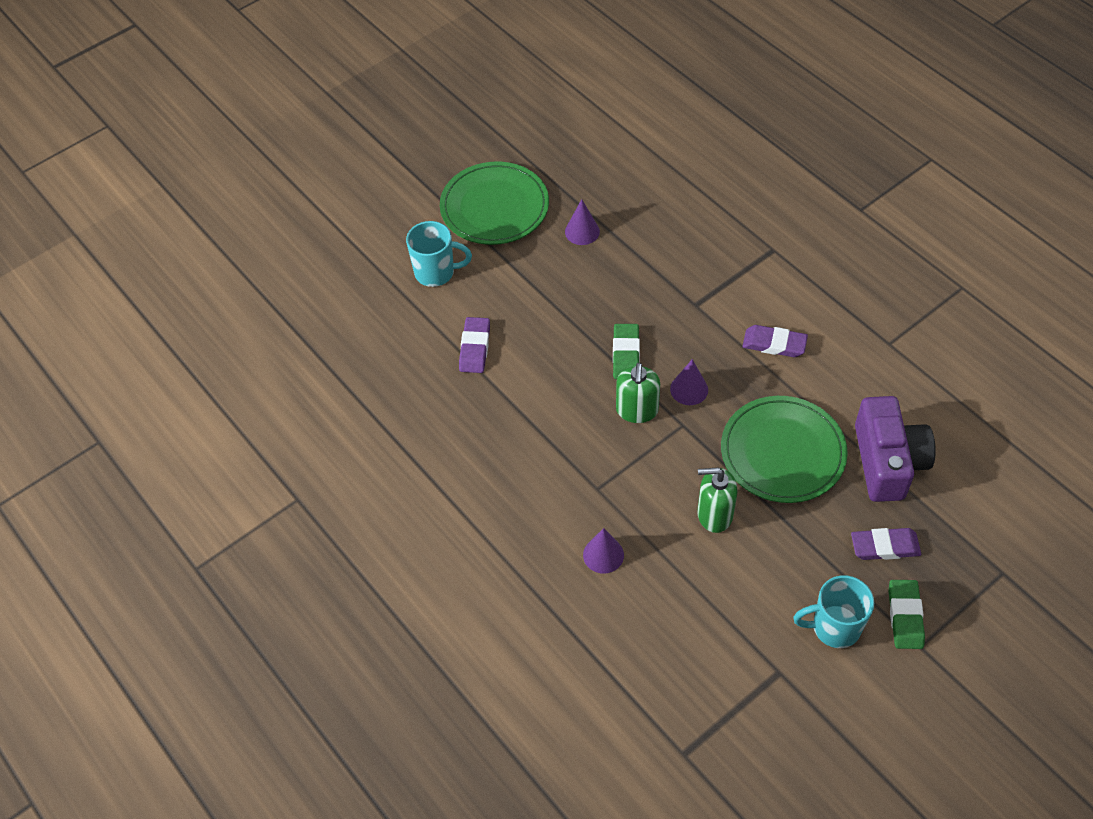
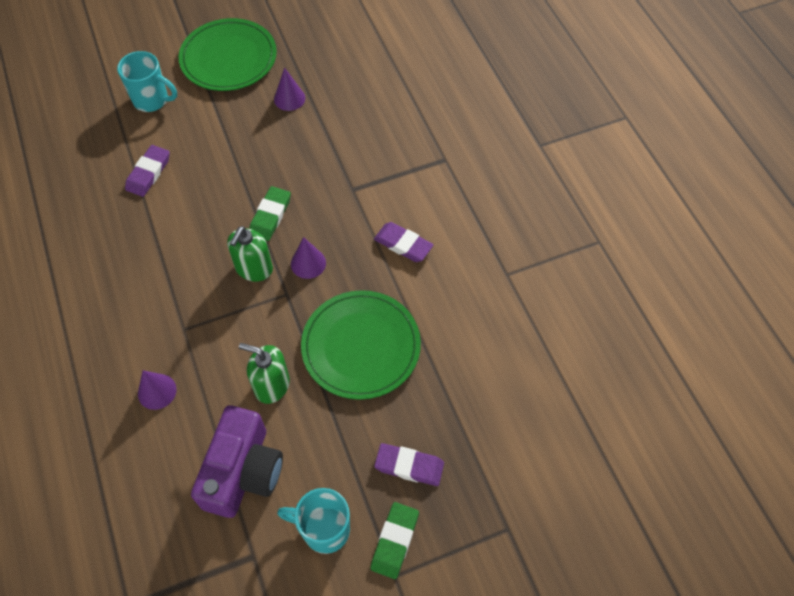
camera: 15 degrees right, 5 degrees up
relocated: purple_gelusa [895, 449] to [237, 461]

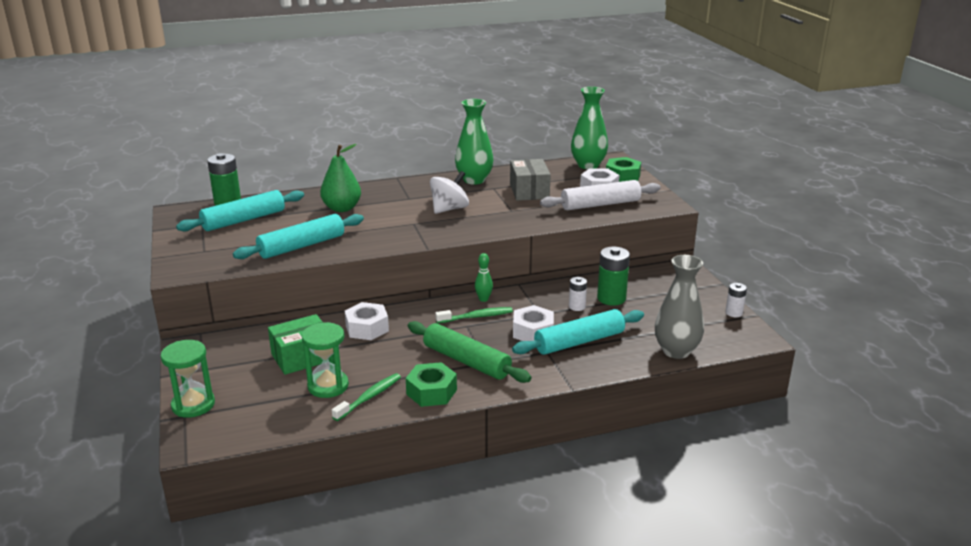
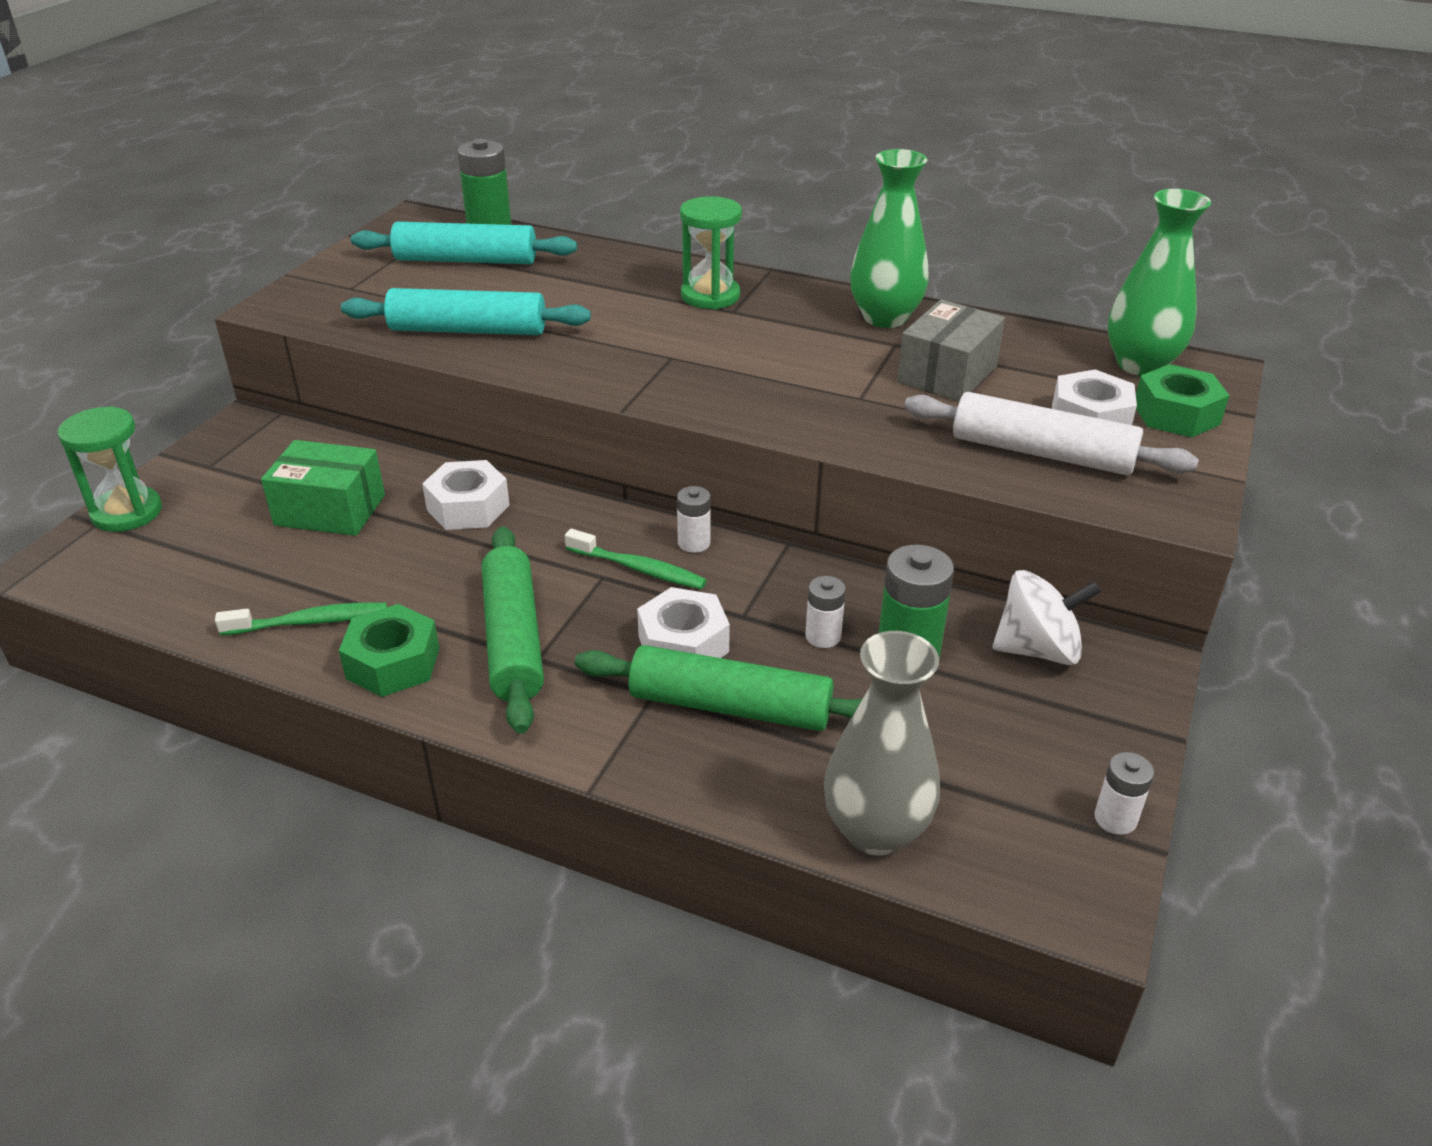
camera: 40 degrees right, 10 degrees up
missing: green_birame [340, 178]
relocated: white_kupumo [449, 192] to [1047, 617]; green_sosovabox [325, 360] to [711, 252]
exchanged: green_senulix [484, 277] to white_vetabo [694, 519]
colour: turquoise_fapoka [578, 332] to green_fapoka [718, 688]

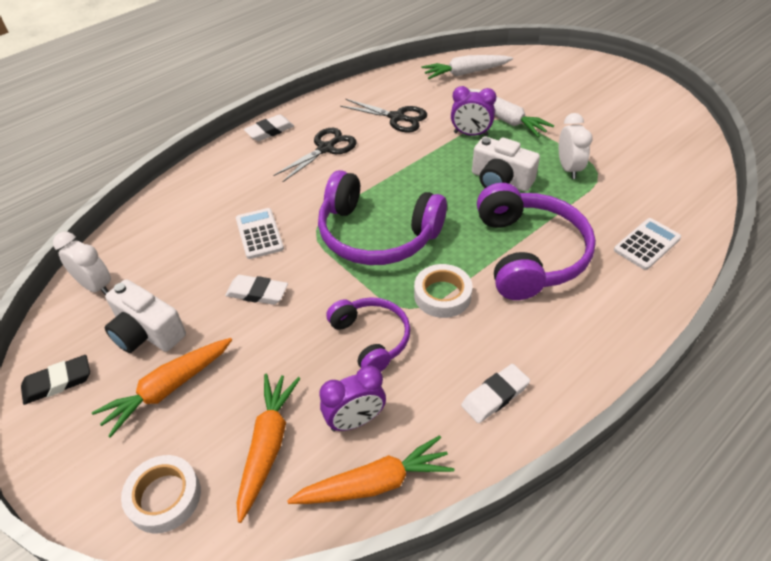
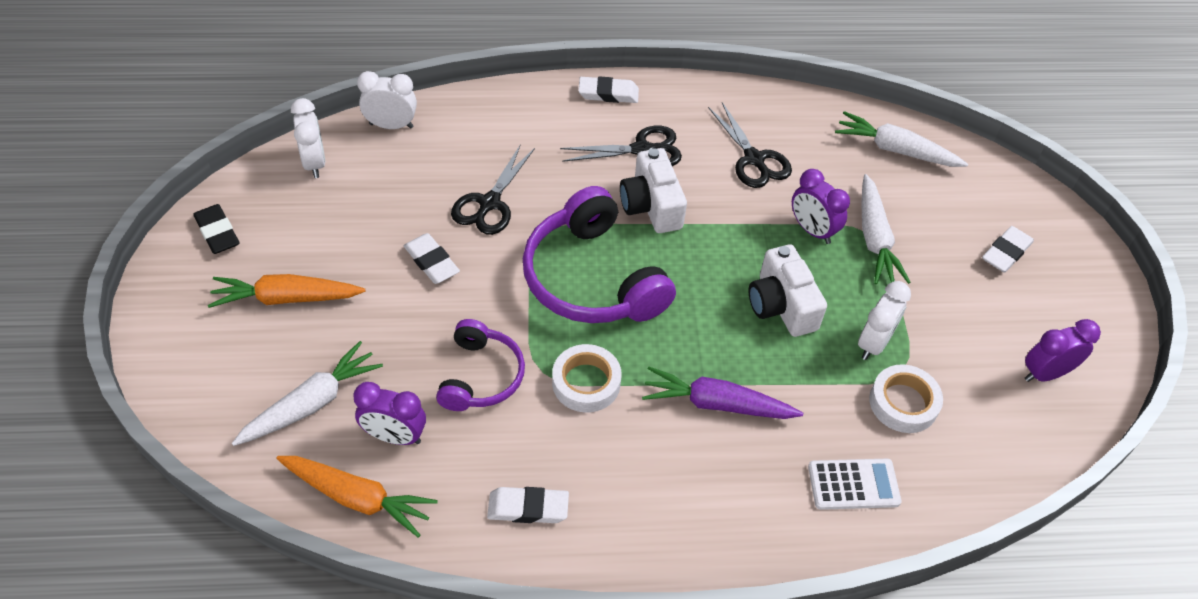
camera: 35 degrees right, 5 degrees up
appeared: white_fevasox [387, 100]; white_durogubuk [1008, 249]; purple_fevasox [1063, 350]
relocated: white_gelusa [145, 316] to [653, 190]; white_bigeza [161, 494] to [906, 398]
exchanged: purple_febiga [536, 241] to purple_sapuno [722, 393]; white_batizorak [260, 233] to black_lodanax [493, 189]
colour: orange_sapuno [269, 448] to white_sapuno [307, 393]
spun: black_durogubuk [55, 380] = [216, 229] 45 degrees clockwise

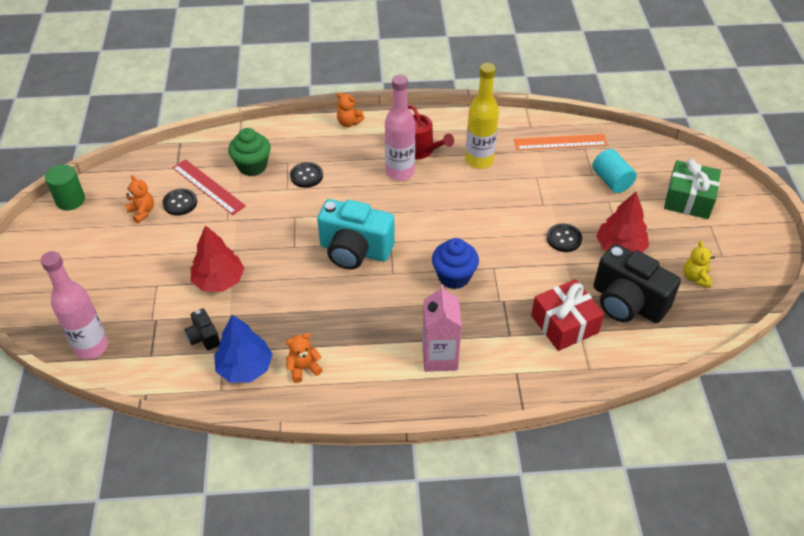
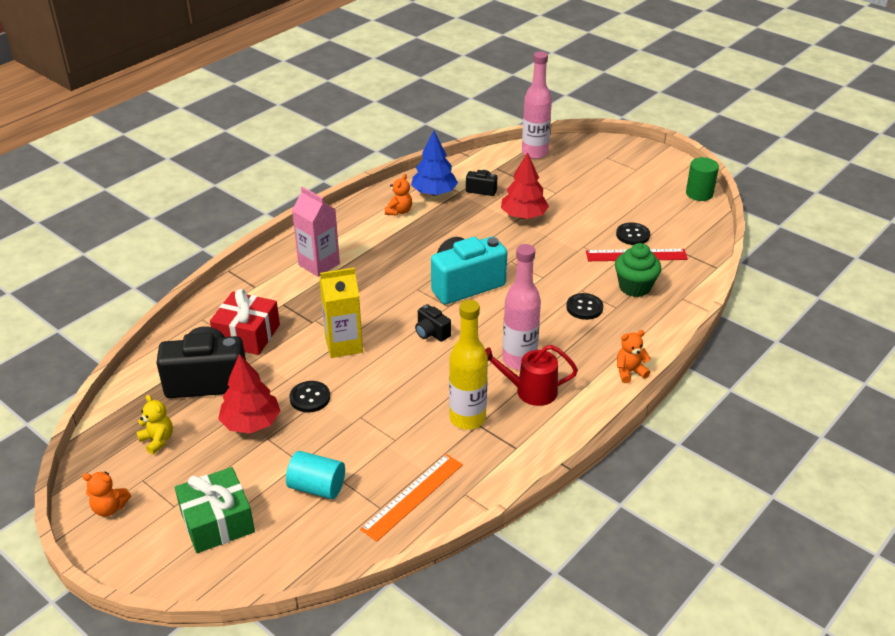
camera: 135 degrees right, 10 degrees down
missing: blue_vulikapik [455, 263]
appeared: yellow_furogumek [341, 312]; black_gelusa [433, 323]
relocated: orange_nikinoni [139, 199] to [106, 494]

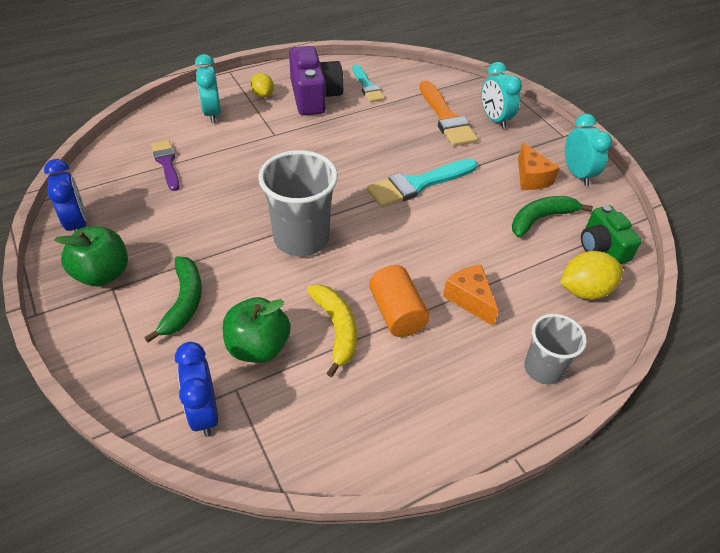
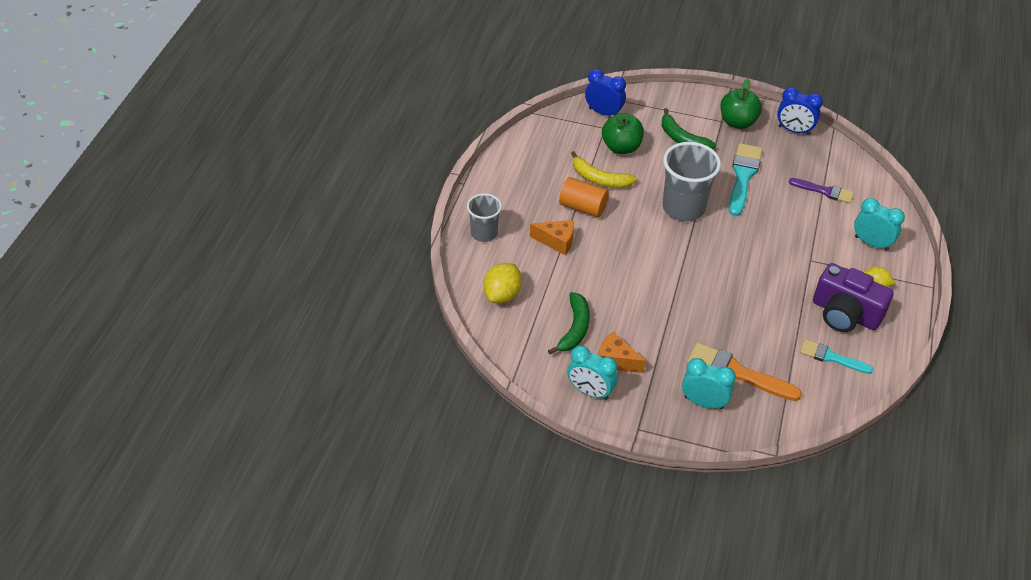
camera: 135 degrees right, 0 degrees up
missing: green_gelusa [611, 234]
relocated: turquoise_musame [422, 183] to [746, 179]

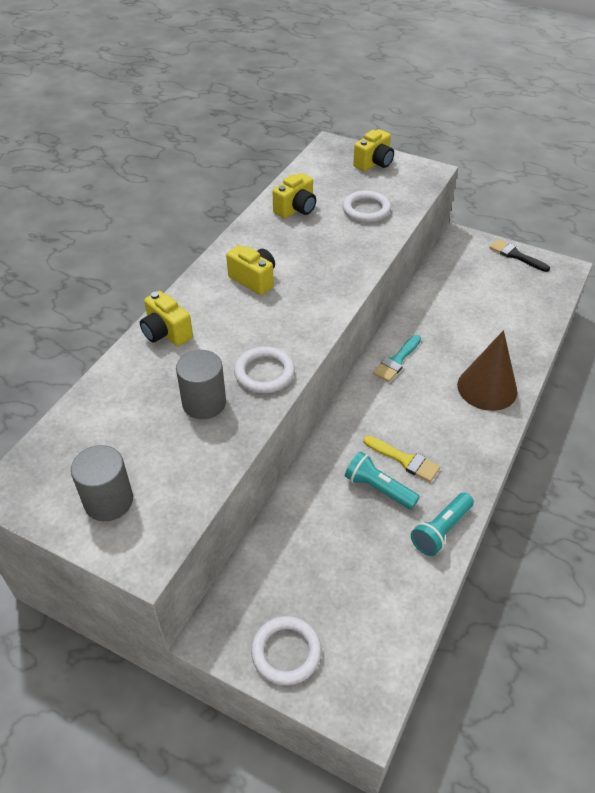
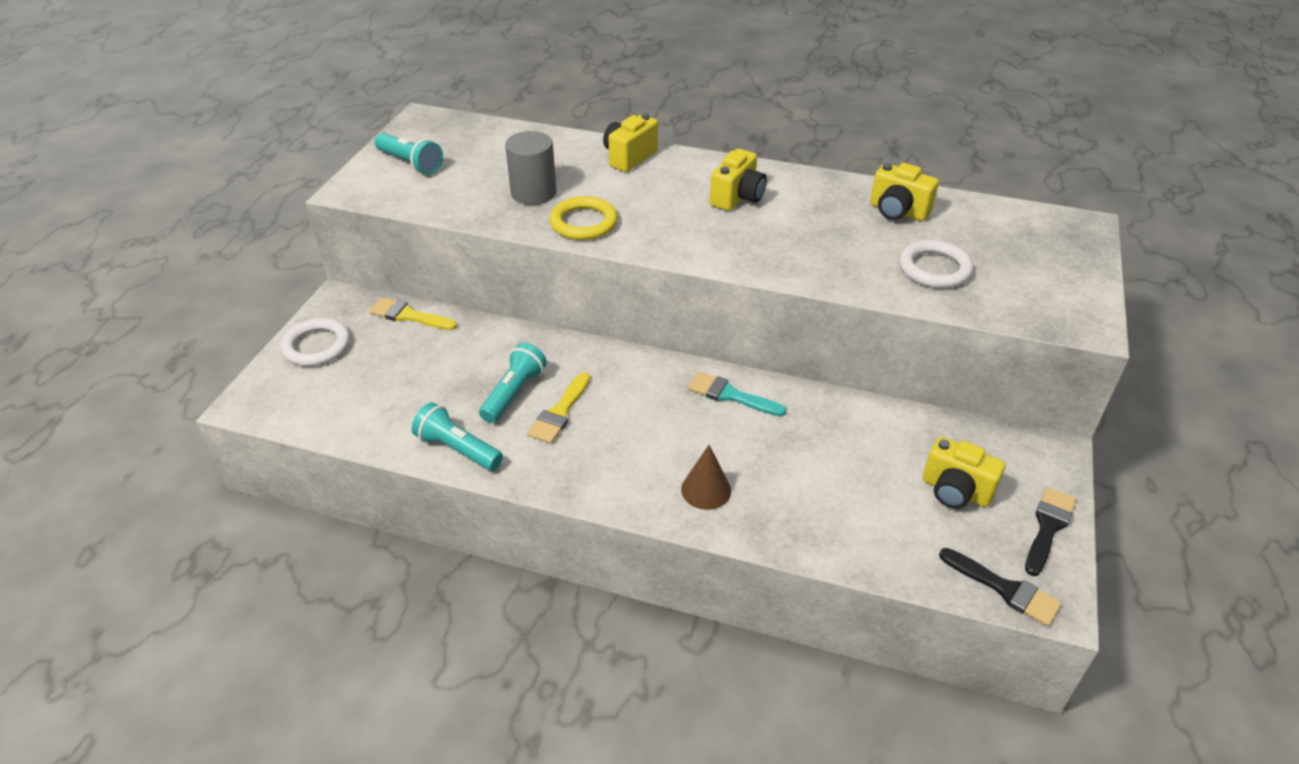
camera: 80 degrees right, 5 degrees down
appeared: yellow_musame [413, 313]; black_musame [1000, 587]
relocated: yellow_gelusa [373, 150] to [964, 473]
exchanged: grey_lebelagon [102, 483] to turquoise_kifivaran [409, 154]
colour: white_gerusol [264, 370] to yellow_gerusol [583, 218]
size: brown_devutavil [487, 370] = [706, 477] x0.57

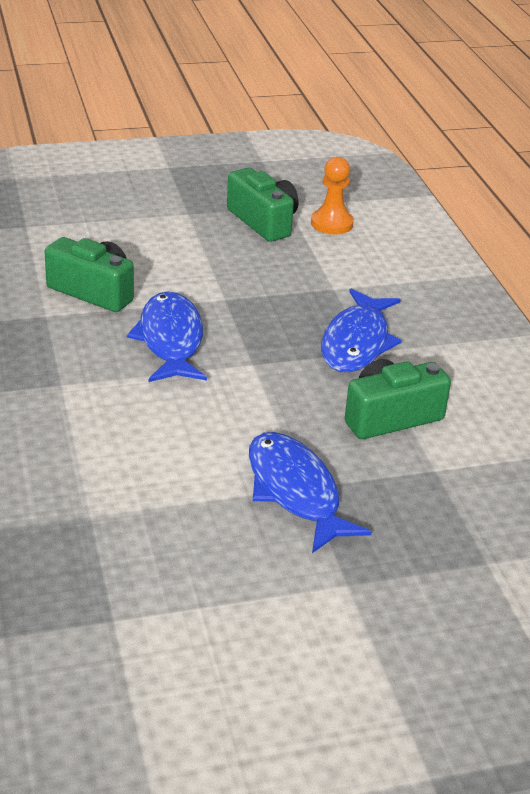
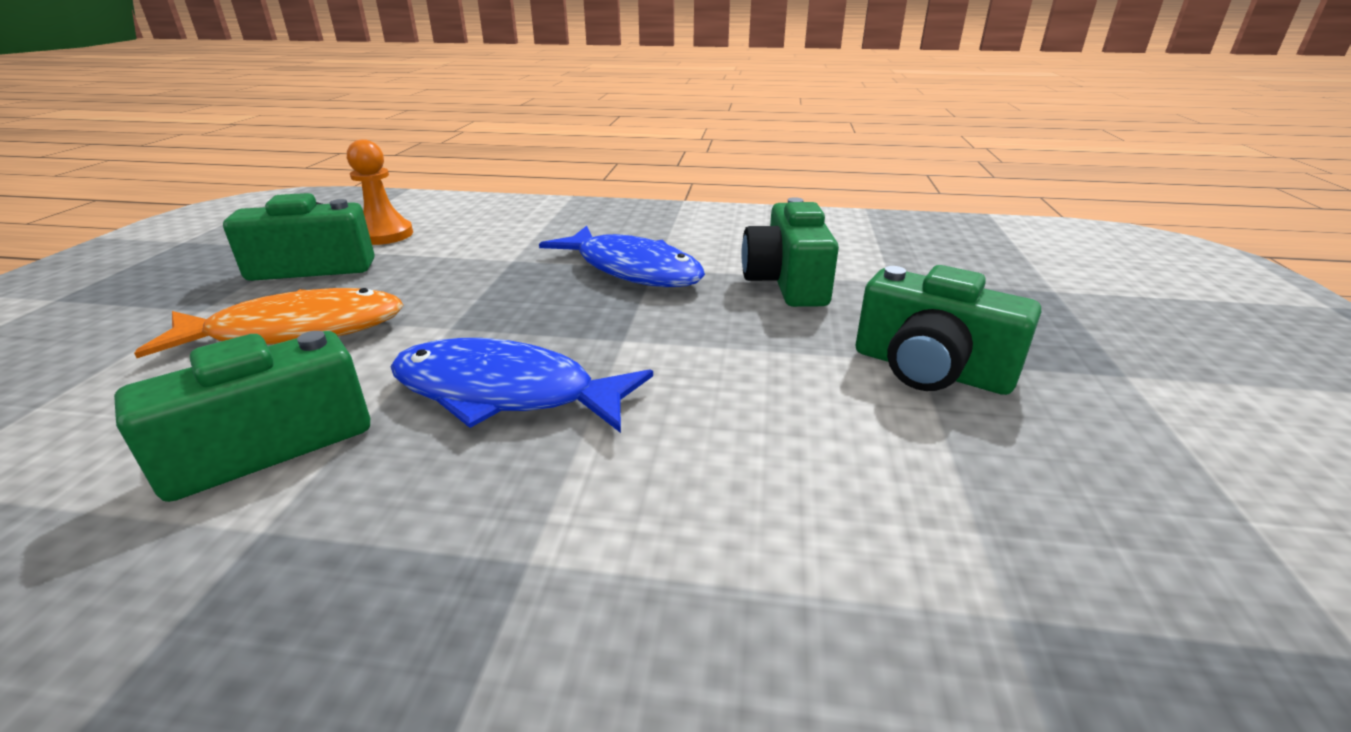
camera: 65 degrees left, 5 degrees down
appeared: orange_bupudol [268, 323]
exchanged: blue_bupudol [310, 492] to green_gelusa [948, 330]

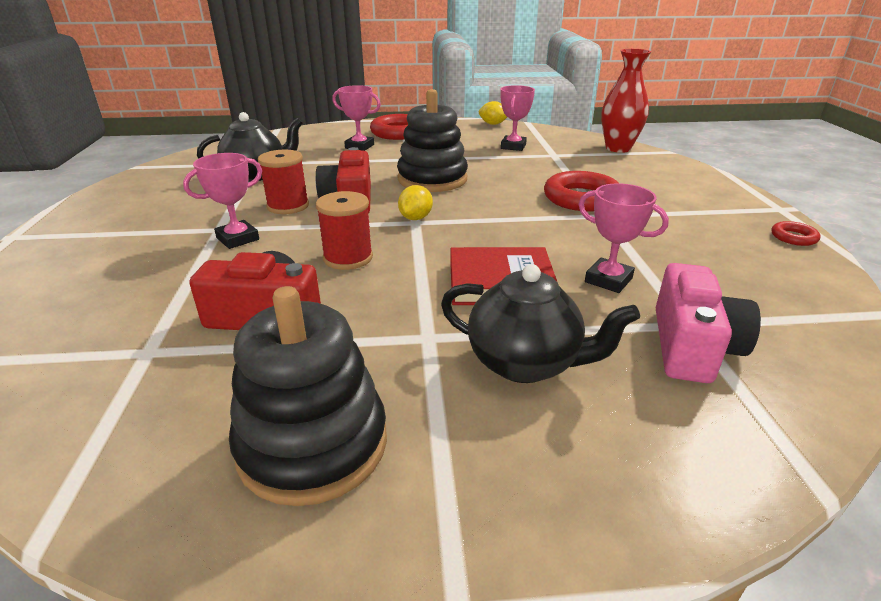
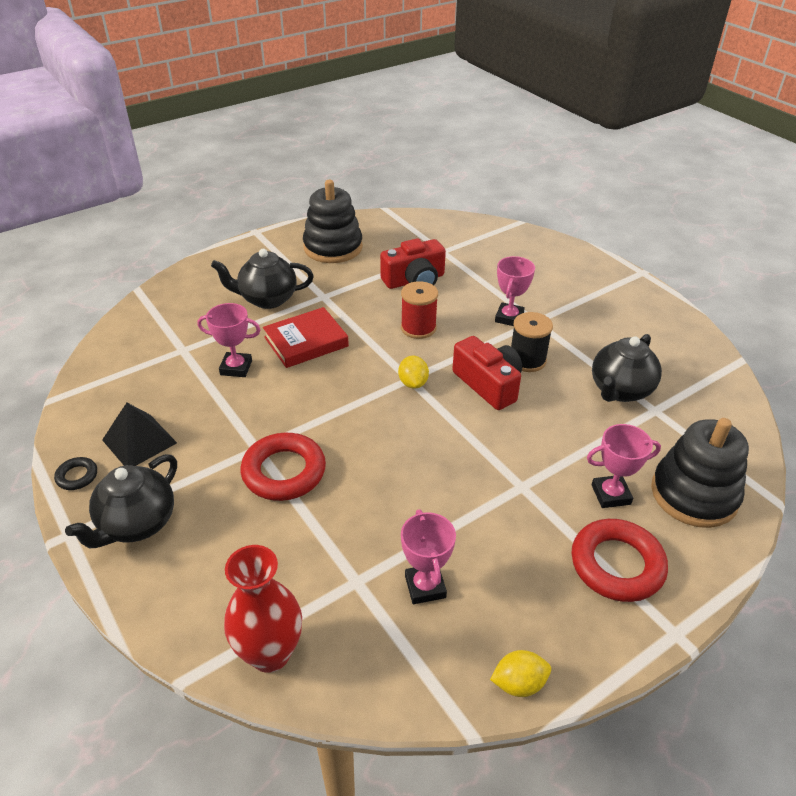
camera: 150 degrees right, 10 degrees up
missing: pink_gelusa [708, 323]
appeared: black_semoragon [139, 434]; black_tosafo [121, 501]
relocated: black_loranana [432, 140] to [700, 473]
colour: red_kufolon [283, 182] to black_kufolon [532, 342]; red_gerusol [796, 233] to black_gerusol [75, 473]

